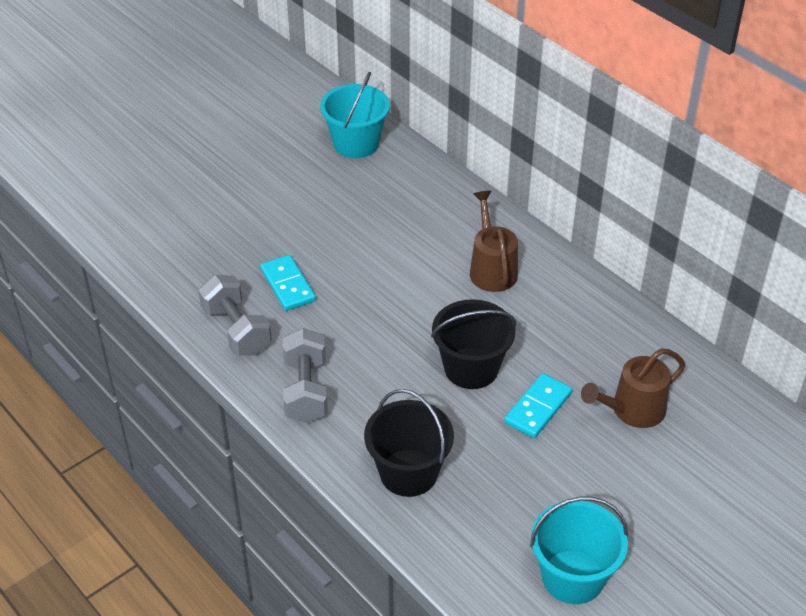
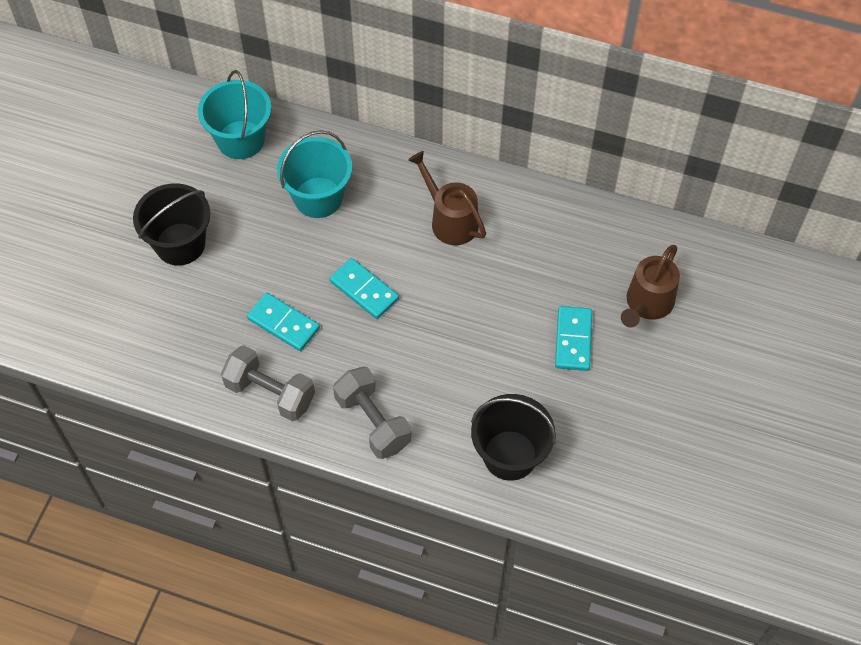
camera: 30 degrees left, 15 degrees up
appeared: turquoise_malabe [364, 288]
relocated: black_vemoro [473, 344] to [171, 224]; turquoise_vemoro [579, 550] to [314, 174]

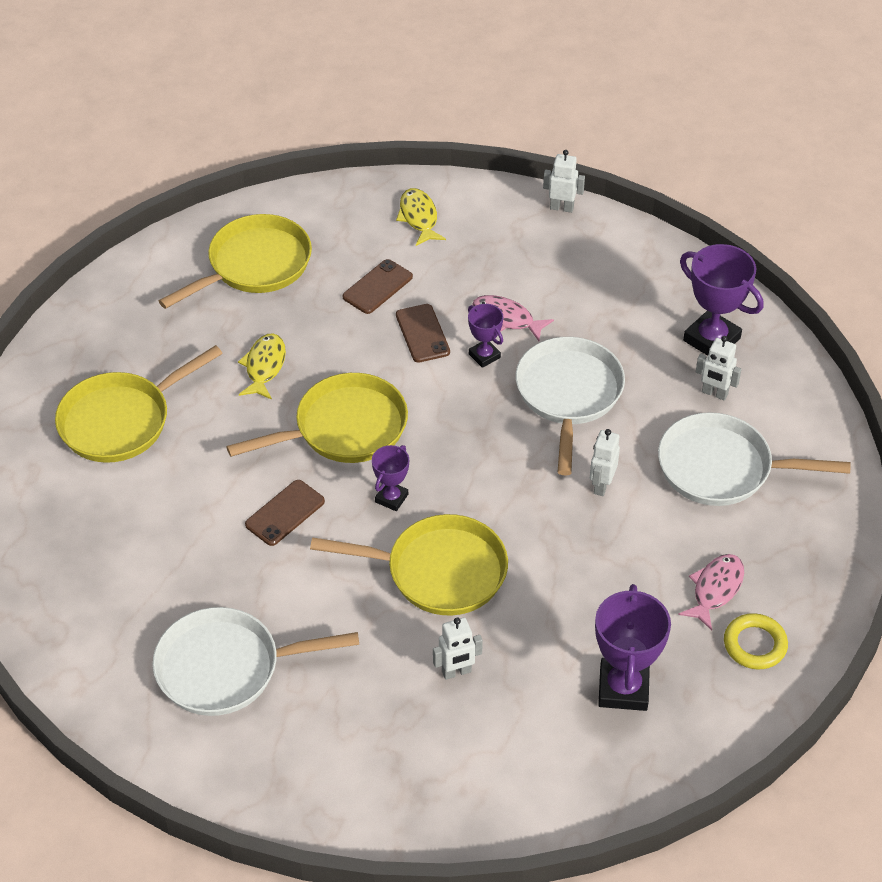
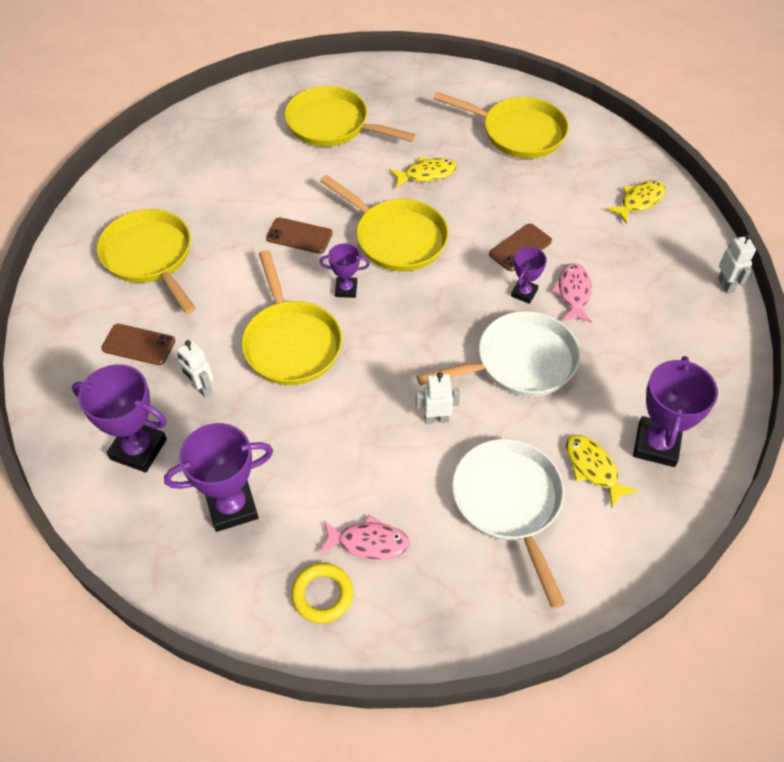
camera: 65 degrees right, 5 degrees up
appeared: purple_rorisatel [119, 418]
relocated: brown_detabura [378, 286] to [138, 344]
exchanged: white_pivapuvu [718, 368] to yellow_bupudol [602, 471]
colour: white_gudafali [256, 661] to yellow_gudafali [146, 261]

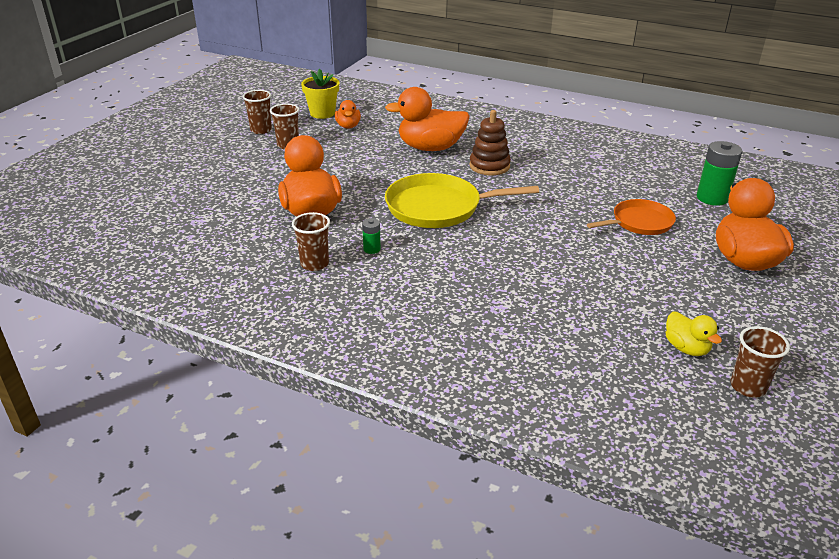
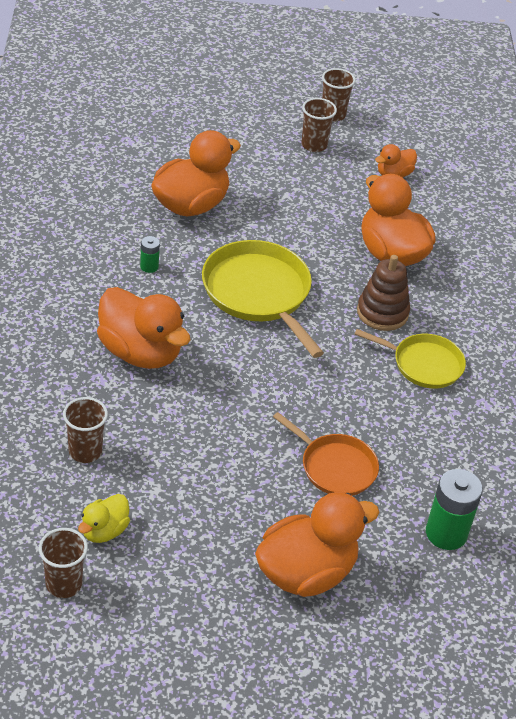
camera: 60 degrees right, 10 degrees up
missing: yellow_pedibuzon [320, 94]
appeared: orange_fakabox [144, 328]; yellow_gudafali [410, 358]
relocated: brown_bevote [311, 241] to [85, 430]

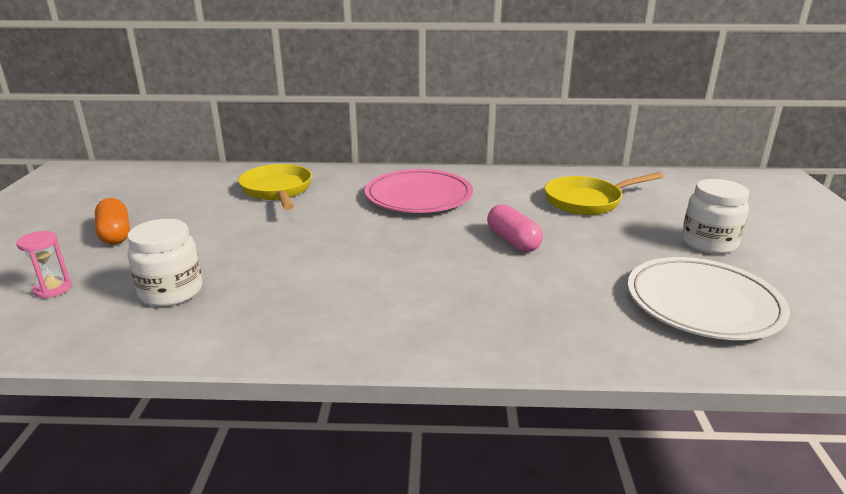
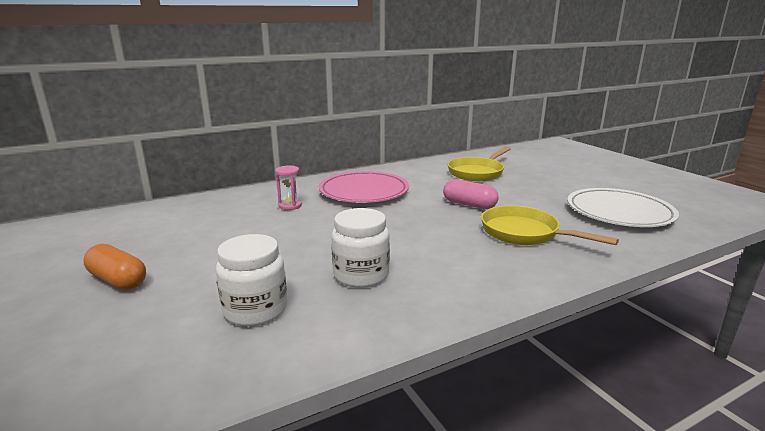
camera: 30 degrees left, 5 degrees down
relocated: yellow_gudafali [275, 187] to [550, 225]; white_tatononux [715, 216] to [360, 248]; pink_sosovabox [44, 264] to [288, 187]

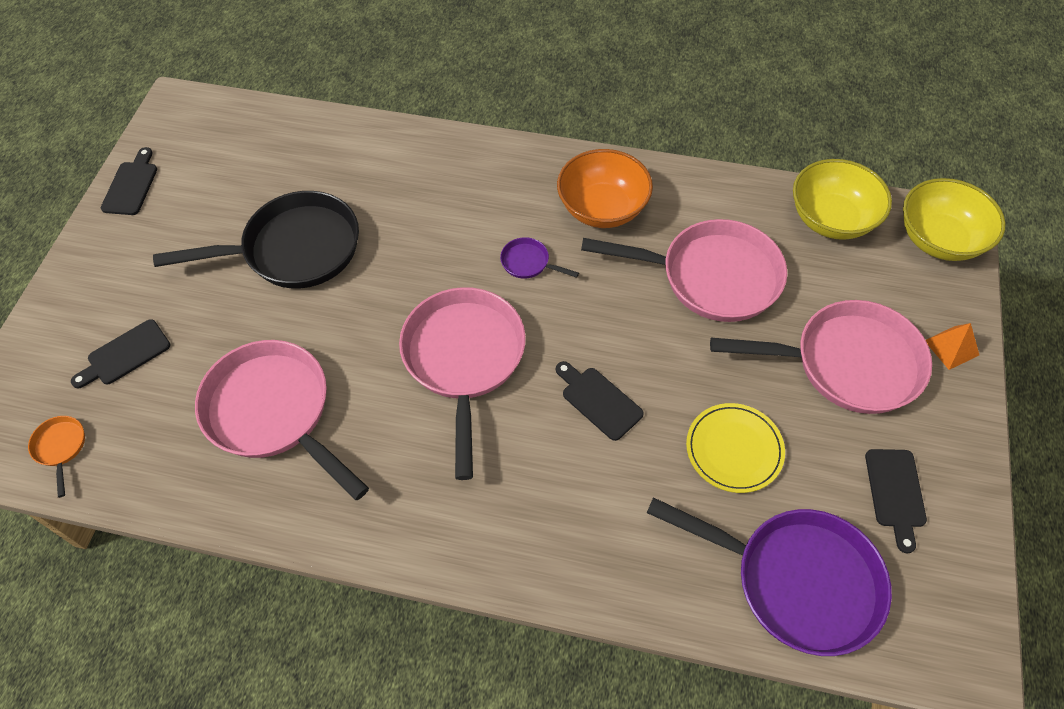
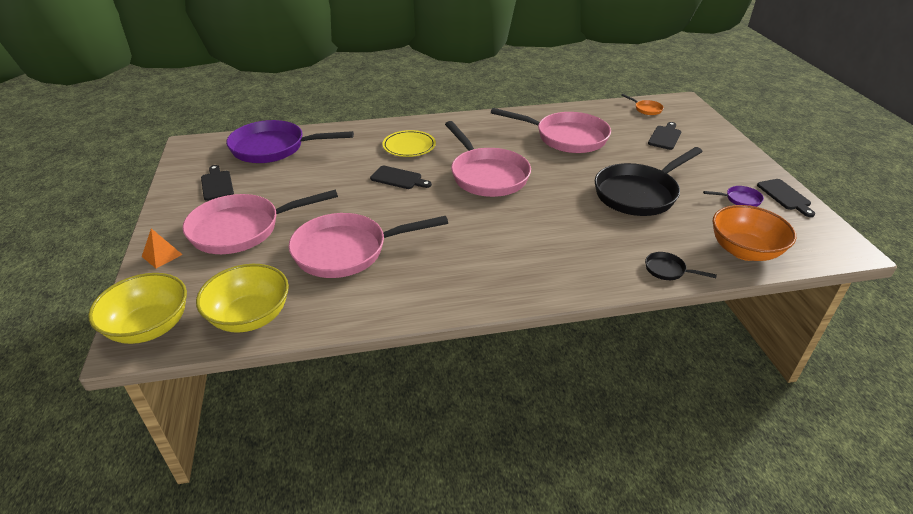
camera: 155 degrees right, 20 degrees down
appeared: black_gudafali [681, 266]
relocated: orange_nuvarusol [605, 188] to [754, 233]; purple_gudafali [539, 258] to [733, 196]; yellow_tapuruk [735, 448] to [409, 143]

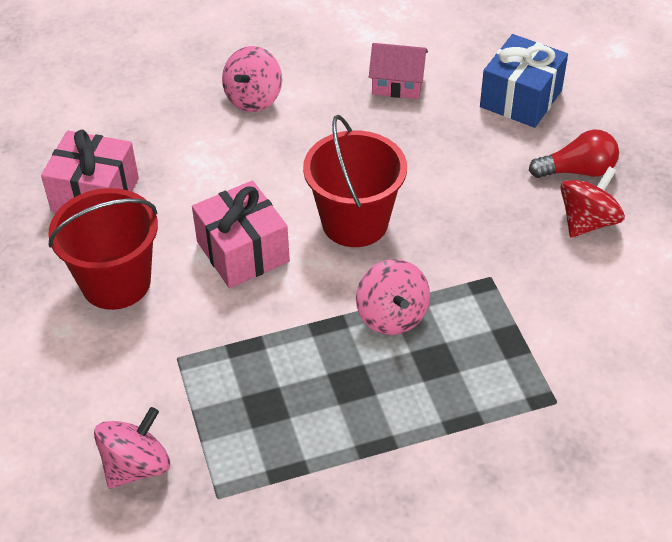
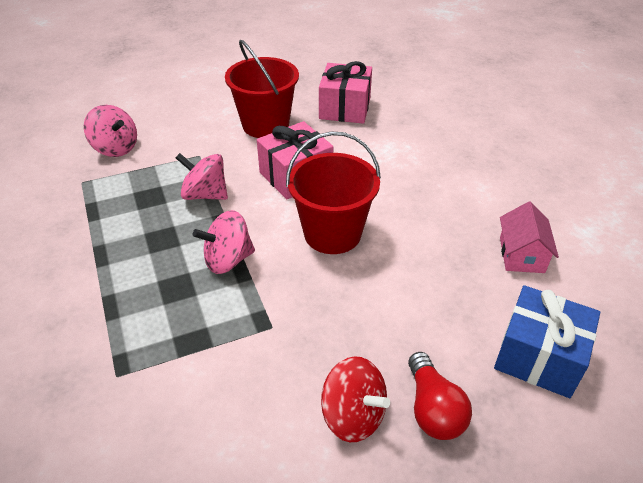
camera: 85 degrees right, 5 degrees down
relocated: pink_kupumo [252, 79] to [202, 176]

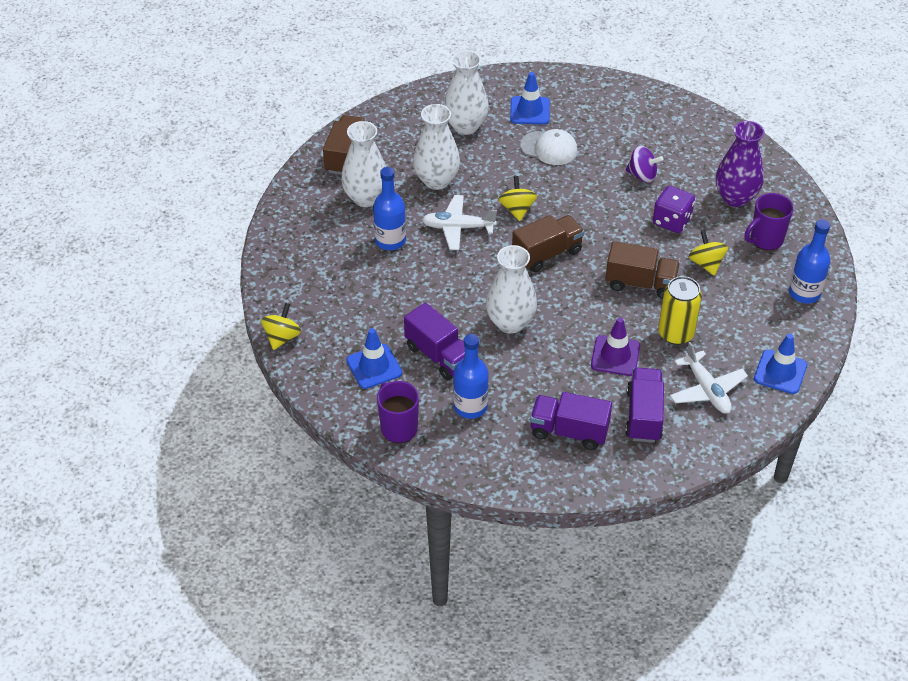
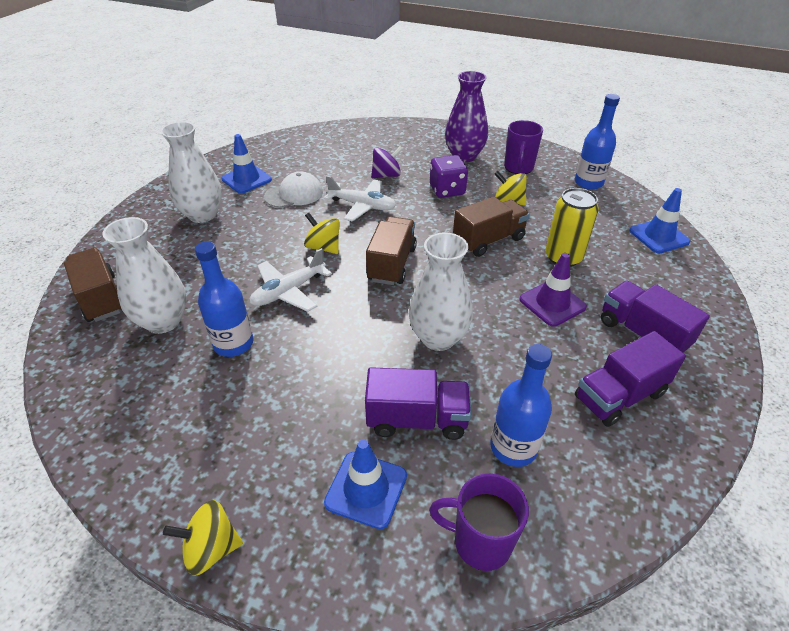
camera: 45 degrees left, 5 degrees down
missing: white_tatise [436, 147]
relocated: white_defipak [709, 377] to [360, 199]
spun: yellow_kupumo [281, 326] = [203, 538] 75 degrees counterclockwise

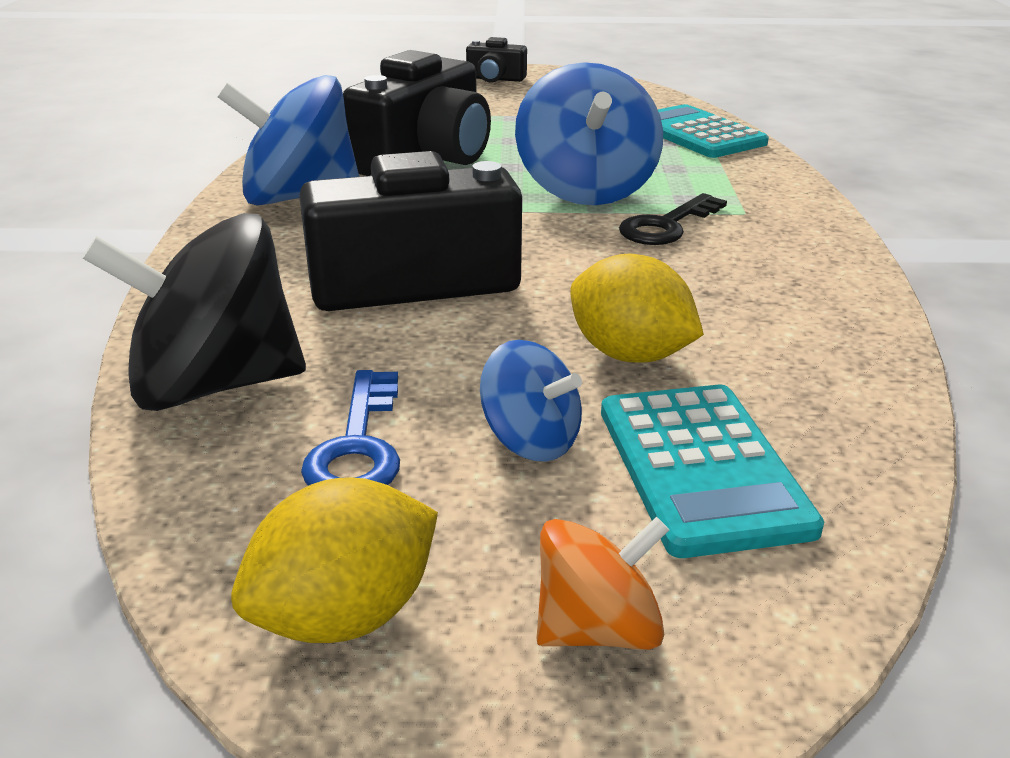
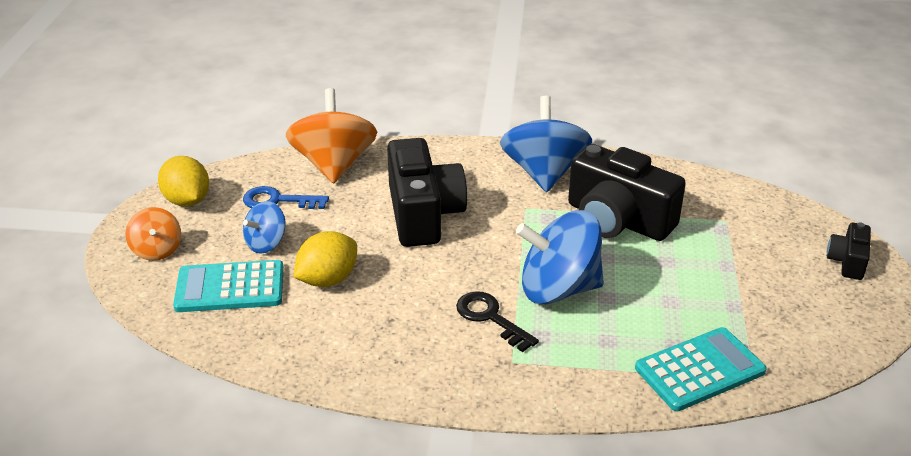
camera: 95 degrees right, 5 degrees up
colour: black_kupumo [194, 312] to orange_kupumo [331, 136]

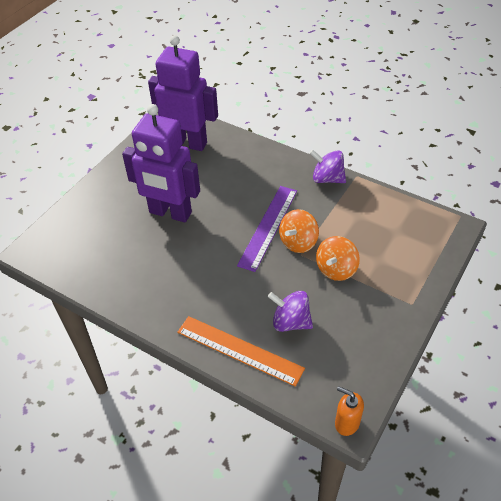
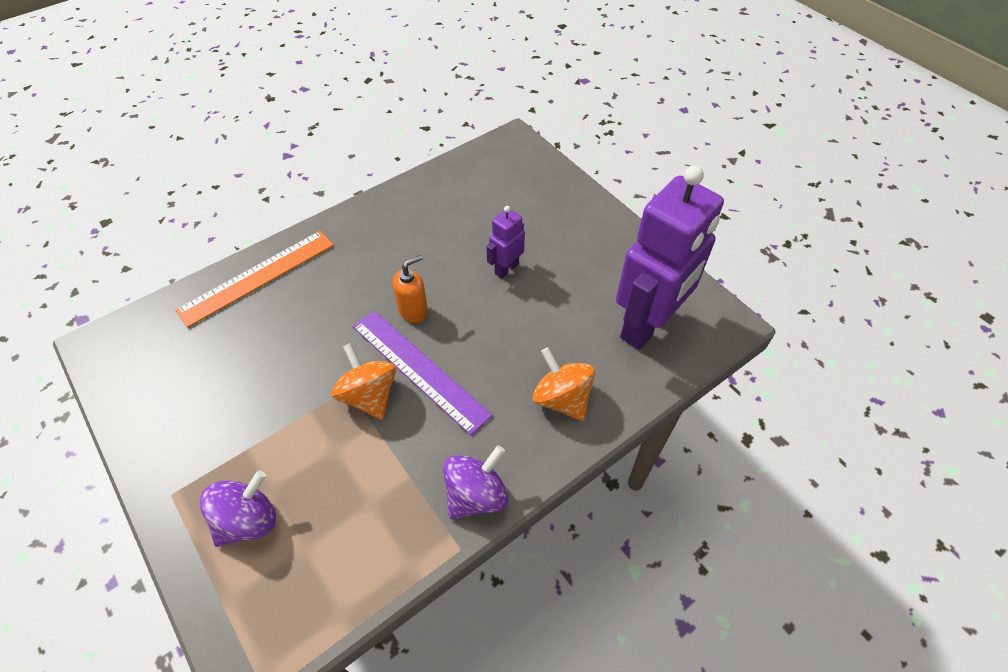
camera: 110 degrees right, 5 degrees up
relocated: orange_kupumo [338, 258] to [564, 384]; purple_kupumo [290, 311] to [238, 508]; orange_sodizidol [349, 411] to [410, 289]
size: purple_pivapuvu [161, 163] = [505, 242] x0.45

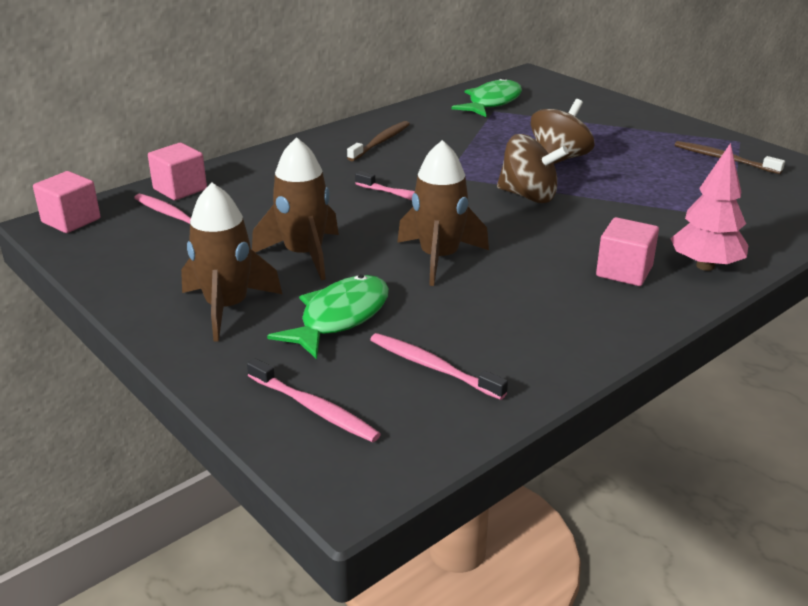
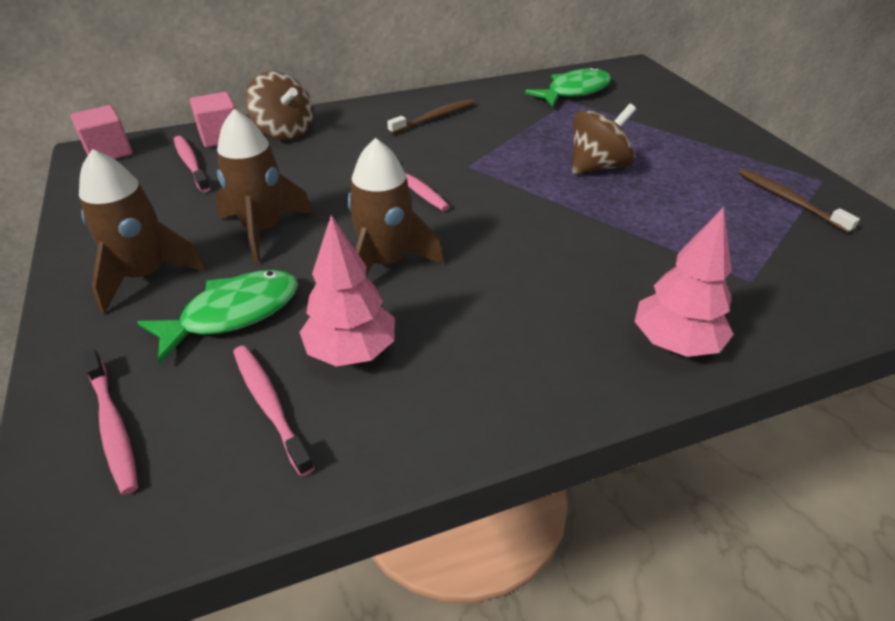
camera: 20 degrees right, 10 degrees up
missing: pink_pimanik [627, 251]
appeared: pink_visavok [347, 290]
relocated: brown_kupumo [533, 168] to [279, 105]

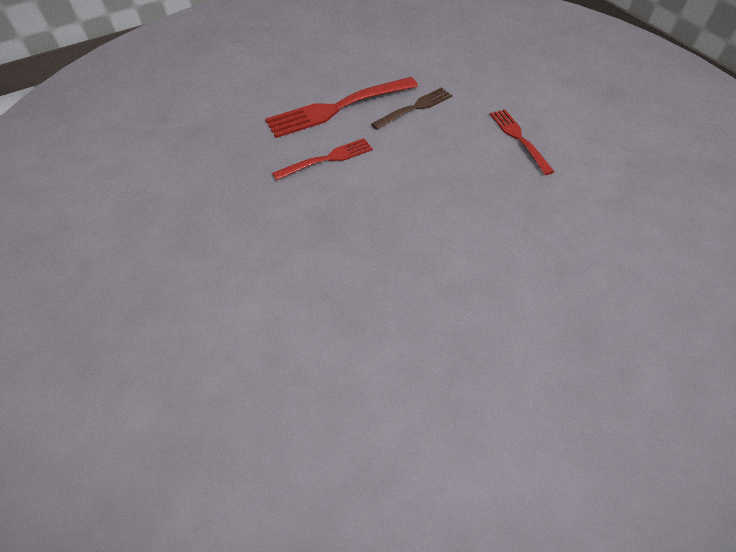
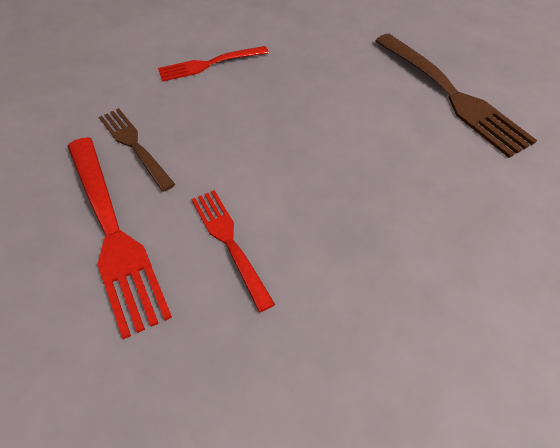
camera: 90 degrees left, 0 degrees up
appeared: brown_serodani [456, 95]

